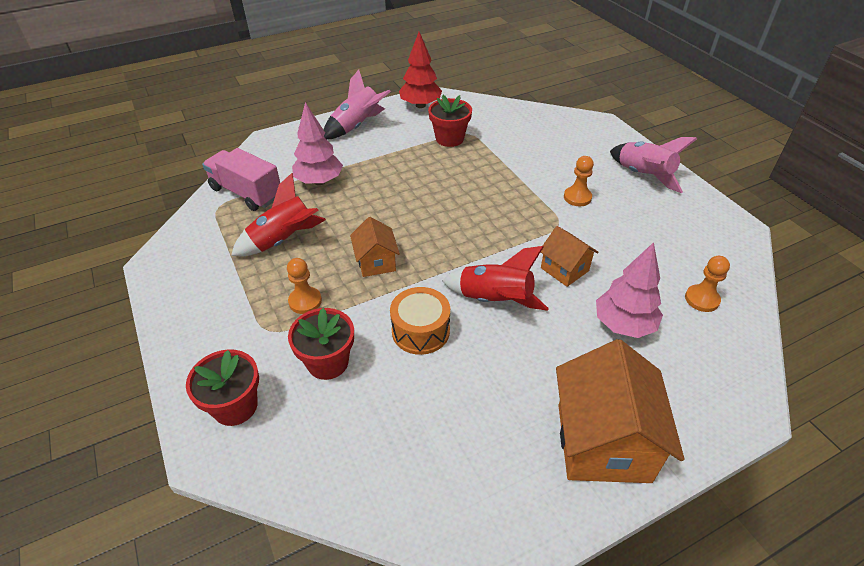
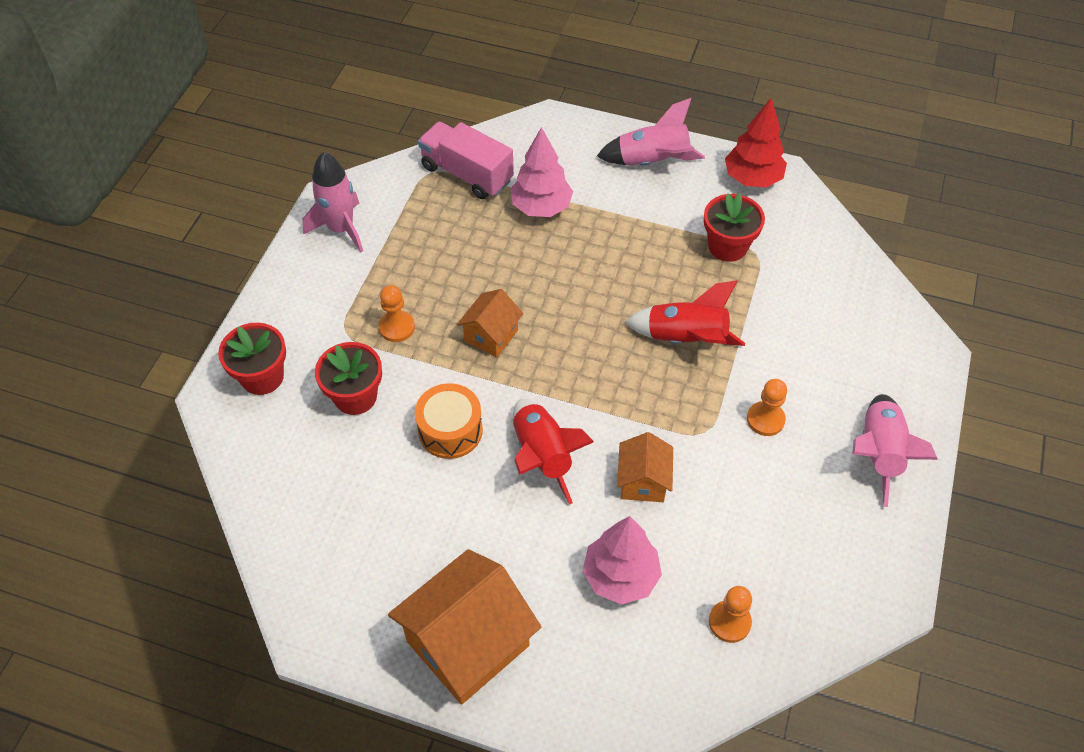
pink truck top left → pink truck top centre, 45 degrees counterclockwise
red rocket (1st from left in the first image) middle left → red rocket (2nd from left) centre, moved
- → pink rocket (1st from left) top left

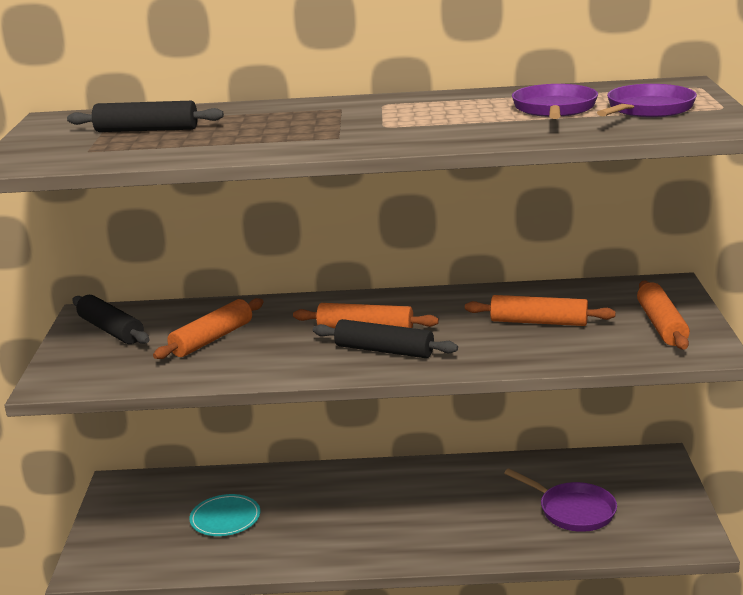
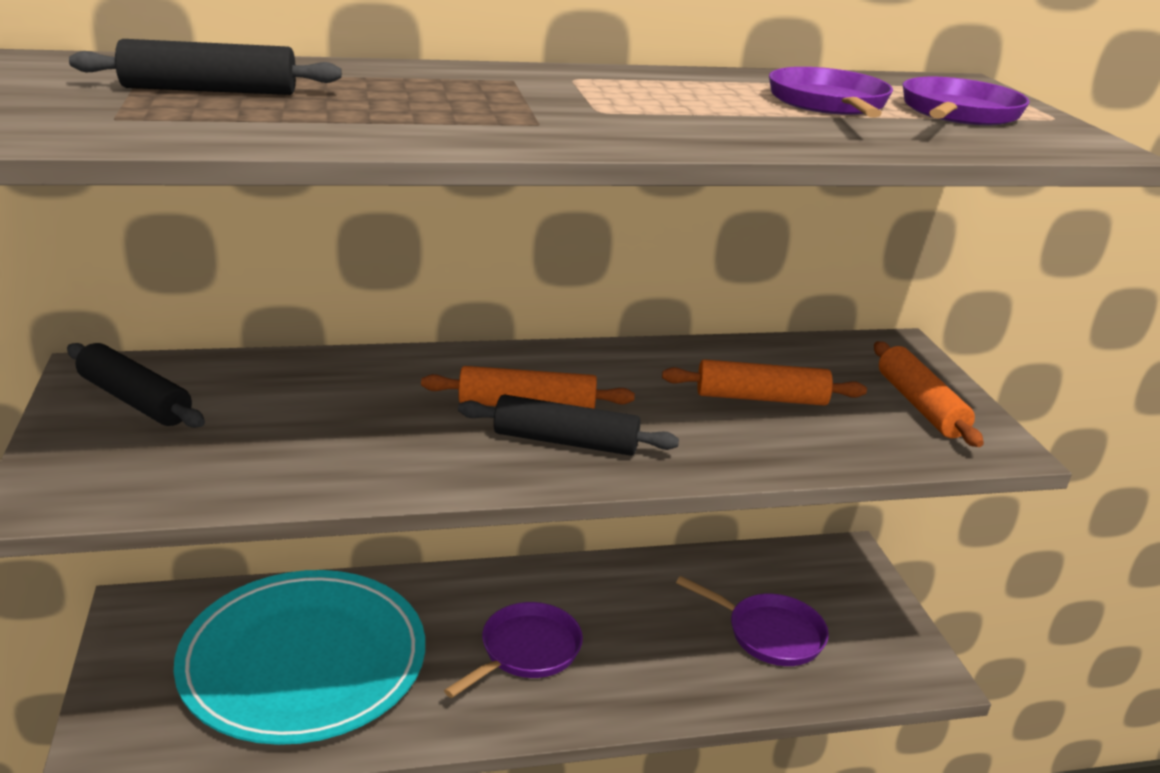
orange rolling pin (1st from left) middle left → -
turquoise plate bottom left, x2.41
- → purple pan (1st from left) bottom centre

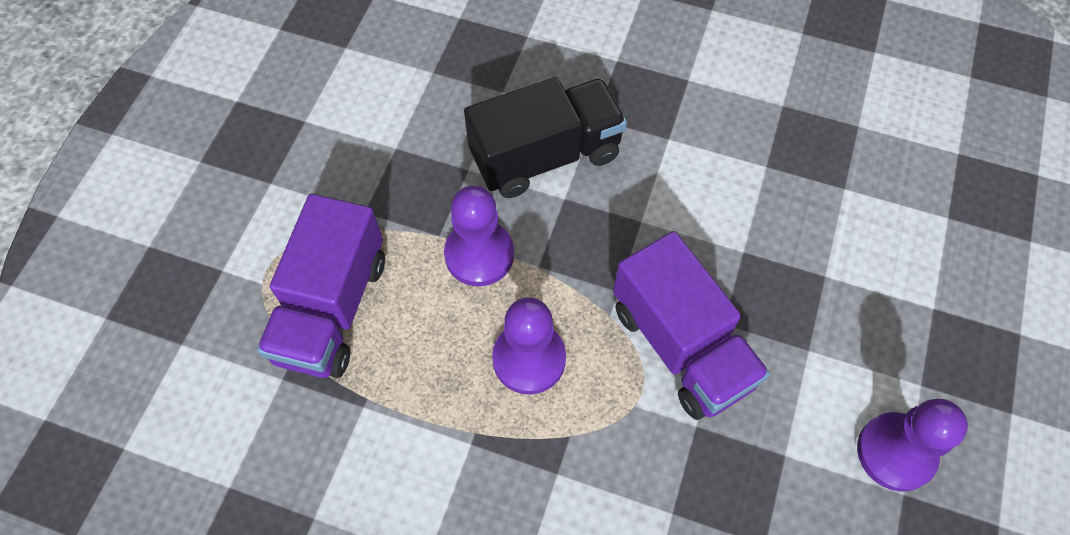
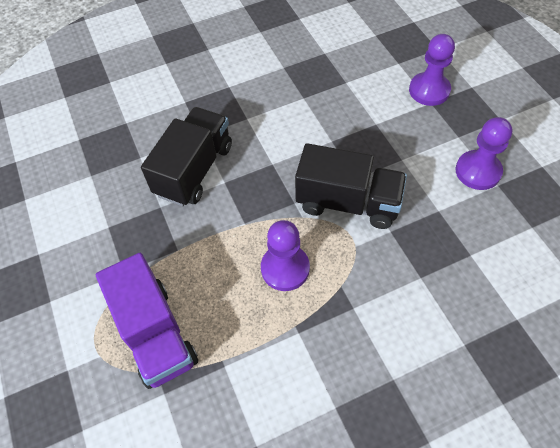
purple pawn (1st from left in the first image) centre → purple pawn (2nd from left) top right, moved
purple truck (2nd from left) centre → black truck (2nd from left) centre

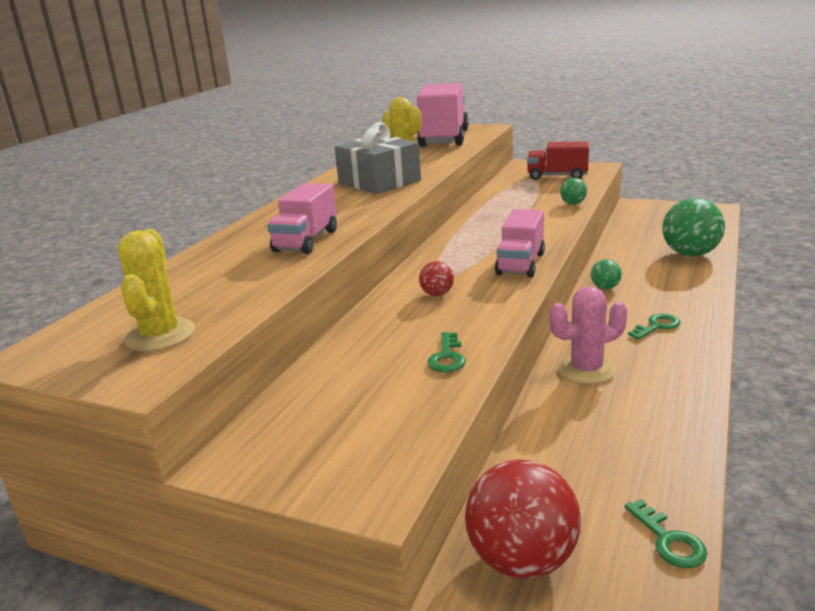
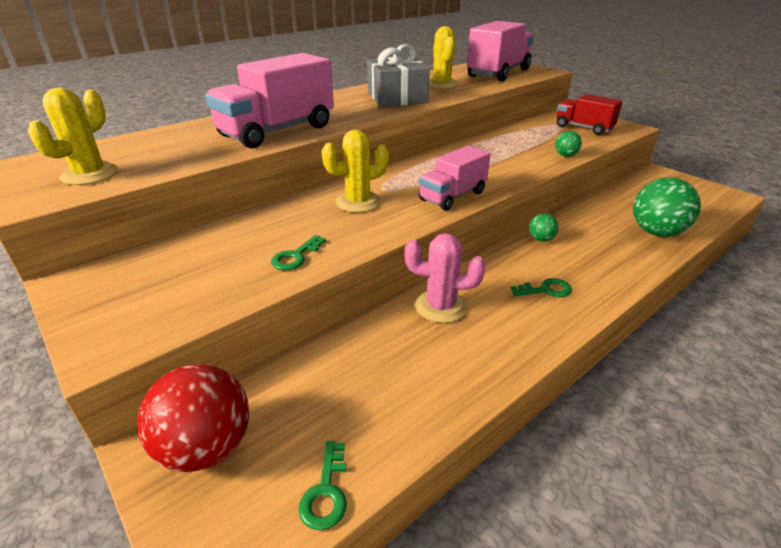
pink truck (1st from left) centre → pink truck (1st from left) top centre, x1.62
red ball (1st from left) centre → yellow cactus (2nd from left) top centre

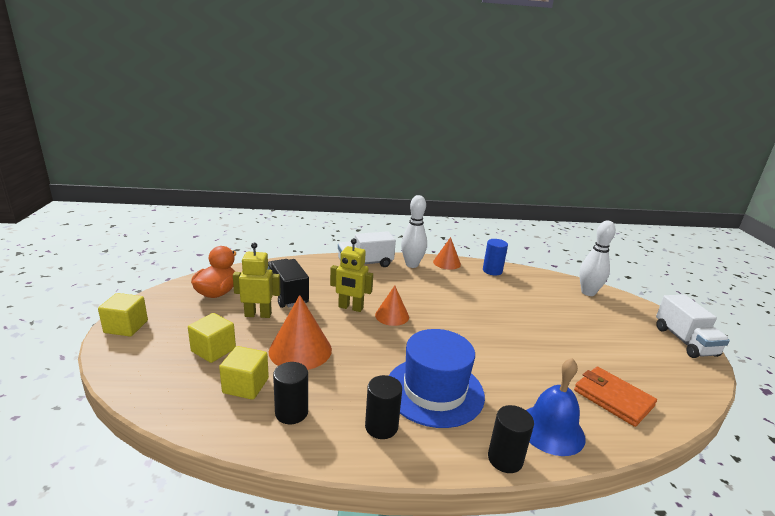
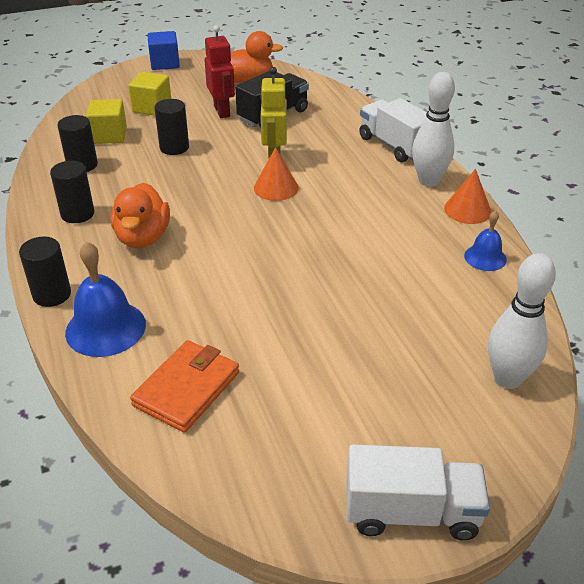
blue cylinder centre → blue bell (2nd from left) middle right
yellow robot (1st from left) middle left → red robot top centre
yellow cube (1st from left) middle left → blue cube top left
orange cone (1st from left) centre → black cylinder (4th from left) top left
white truck (2nd from left) middle right → white truck (2nd from left) bottom right, 150 degrees counterclockwise
blue hat bottom centre → orange duck (1st from left) middle left

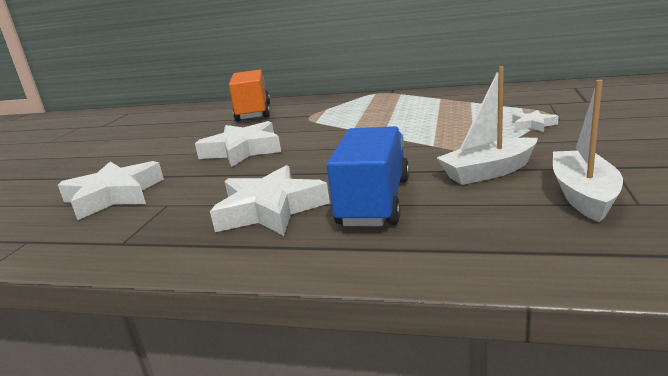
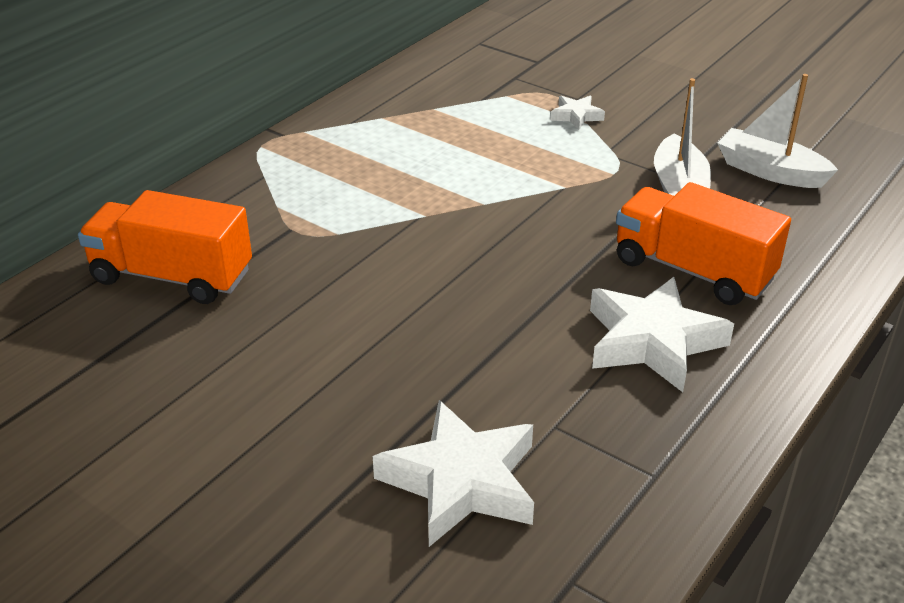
white star (2nd from left) centre → -
blue truck centre → orange truck (2nd from left) middle right

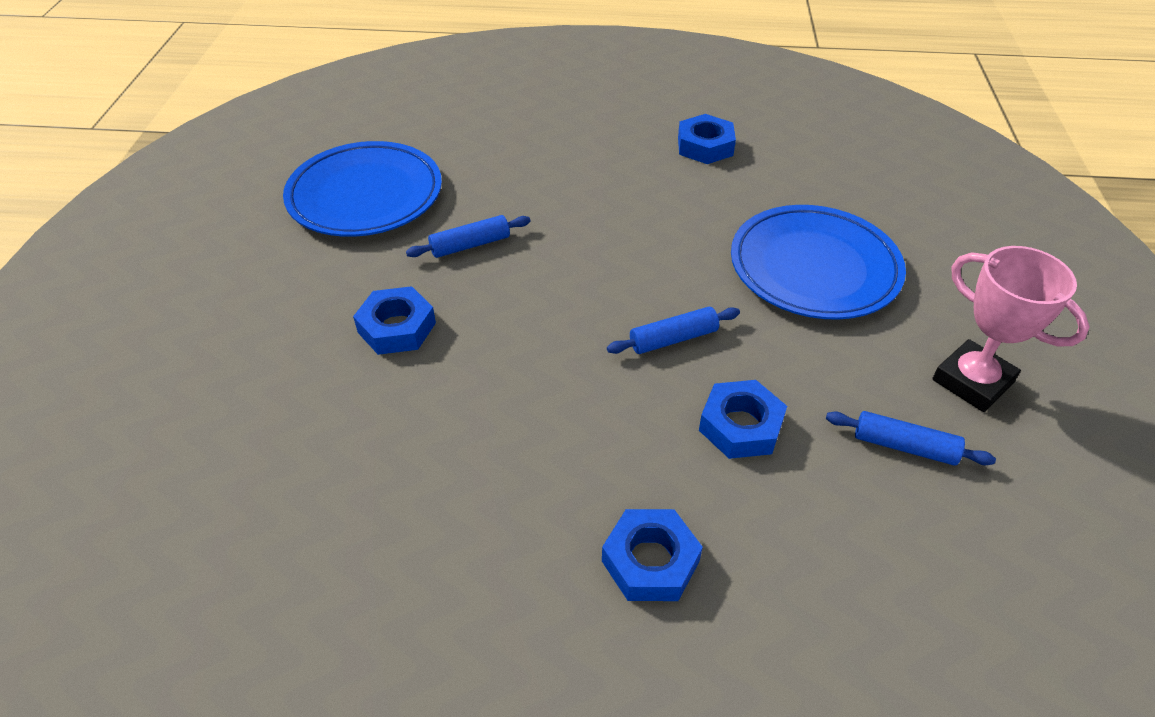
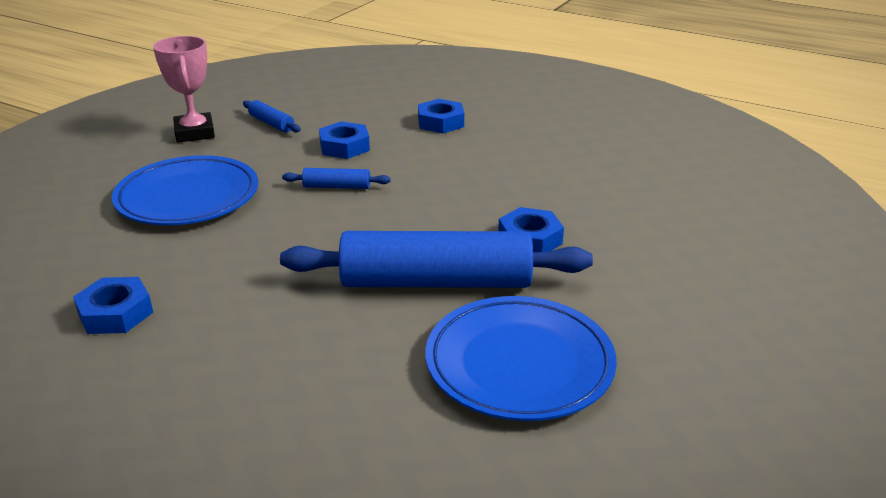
blue rolling pin (1st from left in the first image) top centre → blue rolling pin (3rd from left) centre, x2.37

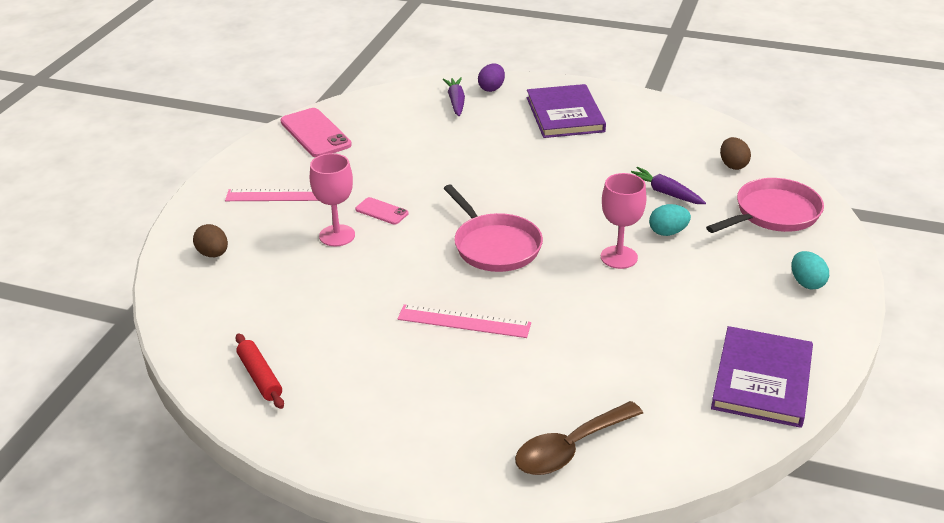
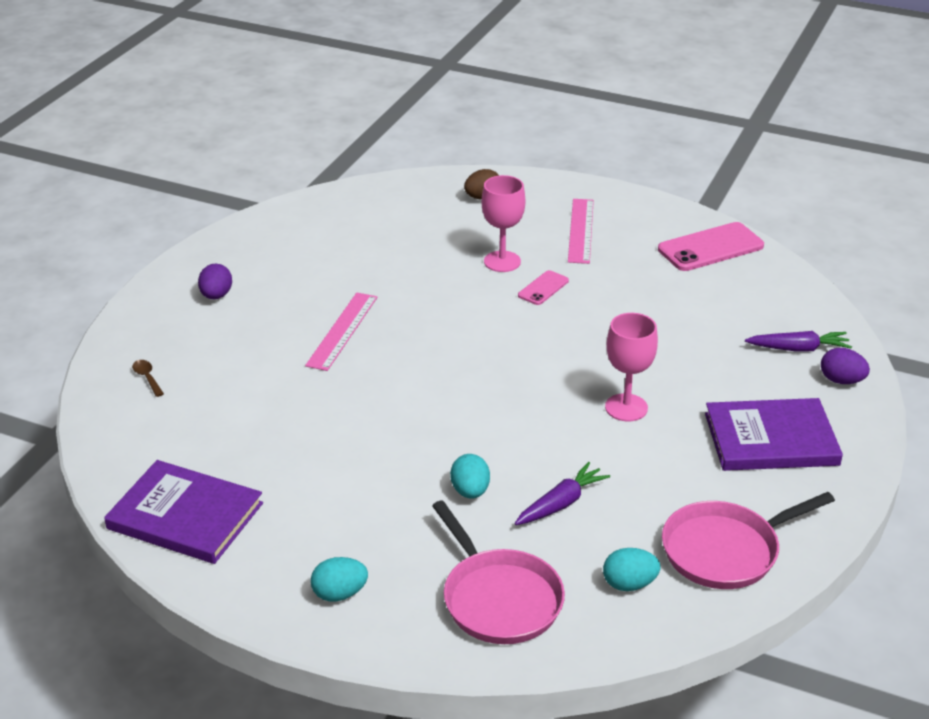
brown egg (2nd from left) top right → turquoise egg (3rd from left) bottom right
pink goblet (2nd from left) centre → pink goblet (2nd from left) middle right, moved
pink pan (1st from left in the first image) centre → pink pan (2nd from left) bottom right, moved
red rolling pin bottom left → -
brown spoon bottom centre → brown spoon middle left, x0.43
- → purple egg (1st from left) middle left

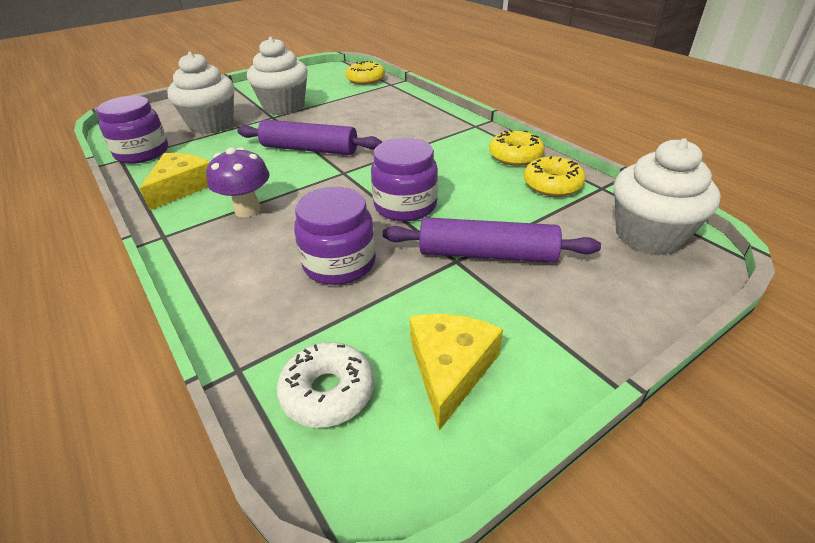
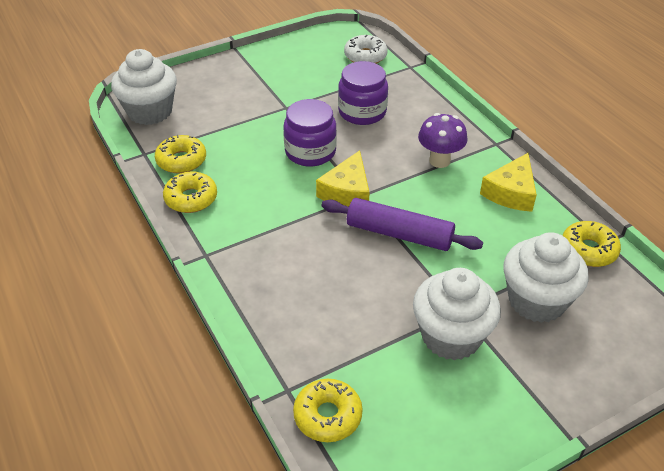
purple jar (1st from left) top left → yellow donut (4th from left) middle right
purple rolling pin (2nd from left) centre → -
yellow cheese (2nd from left in the first image) bottom centre → yellow cheese (1st from left) centre, moved

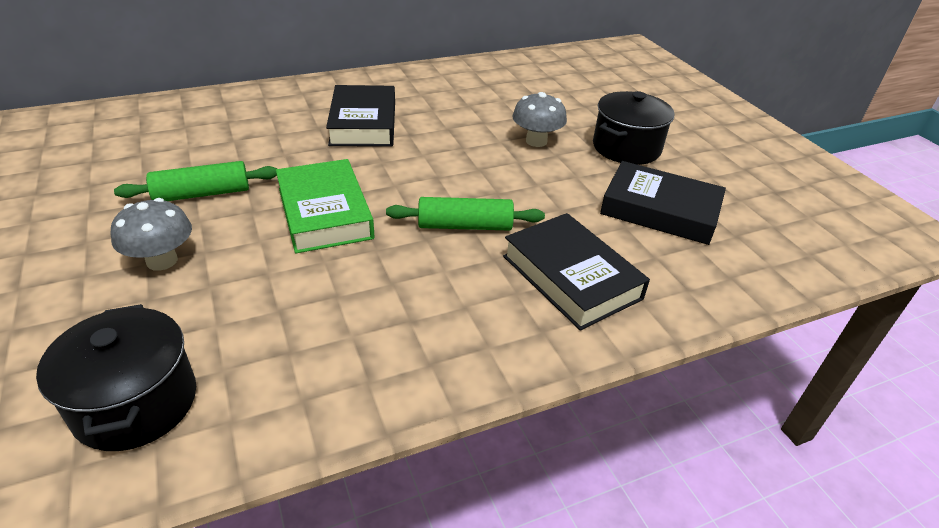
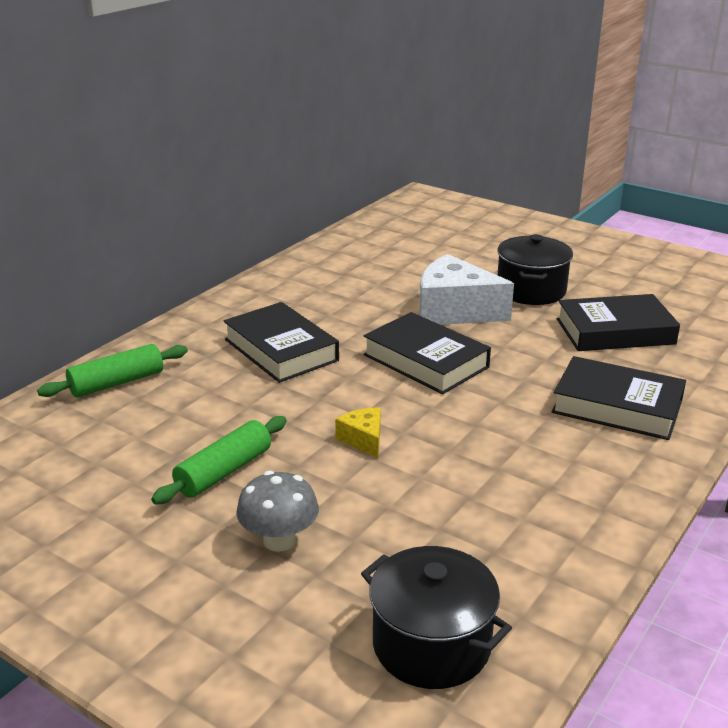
grey mushroom (2nd from left) top centre → white cheese centre
green book centre → yellow cheese centre
green rolling pin (2nd from left in the first image) centre → green rolling pin (1st from left) middle left, moved
- → black book (2nd from left) centre

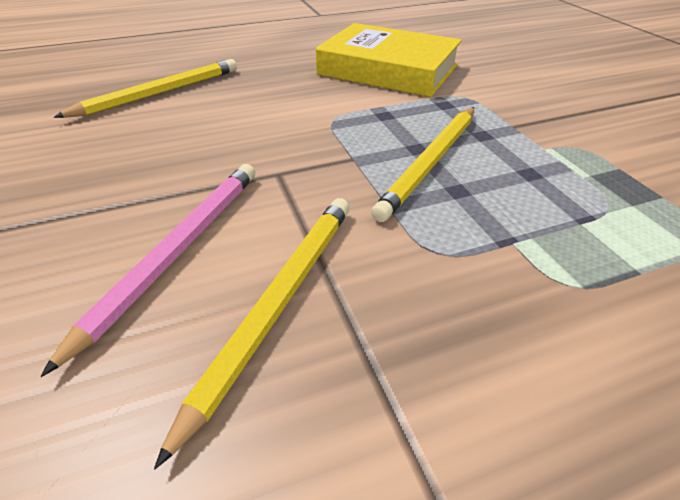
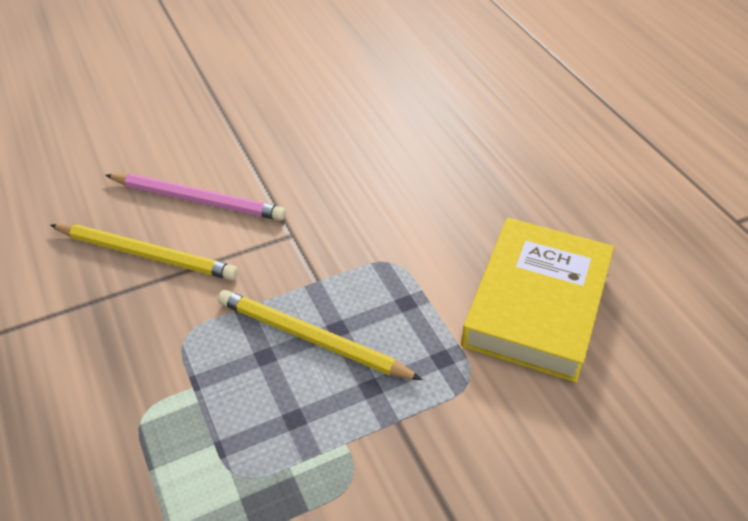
yellow pencil (1st from left) top left → -

